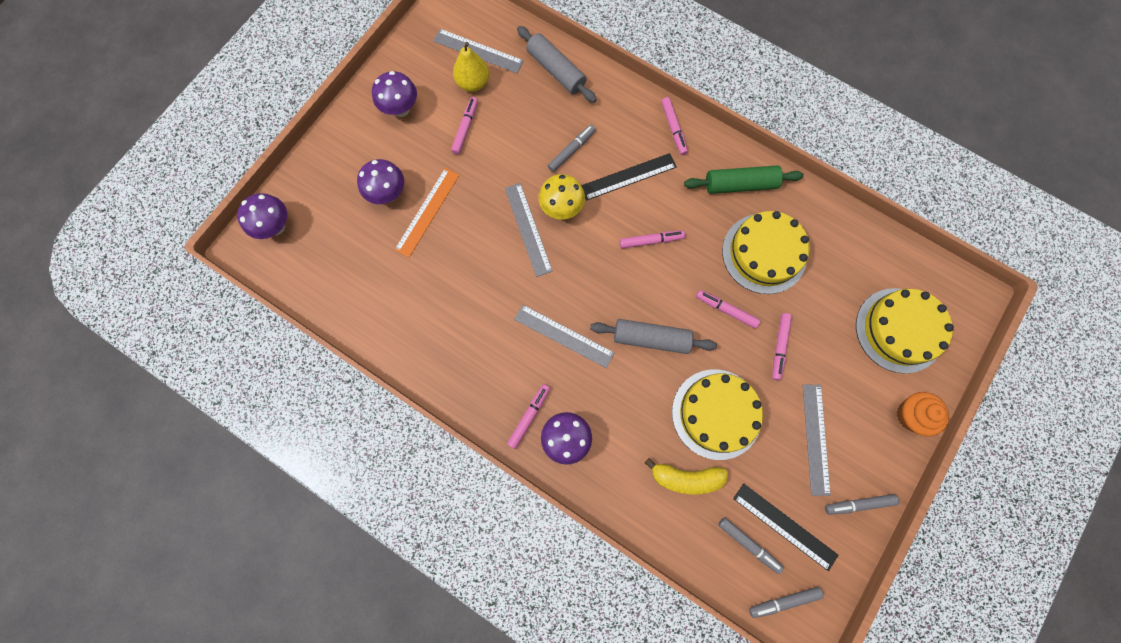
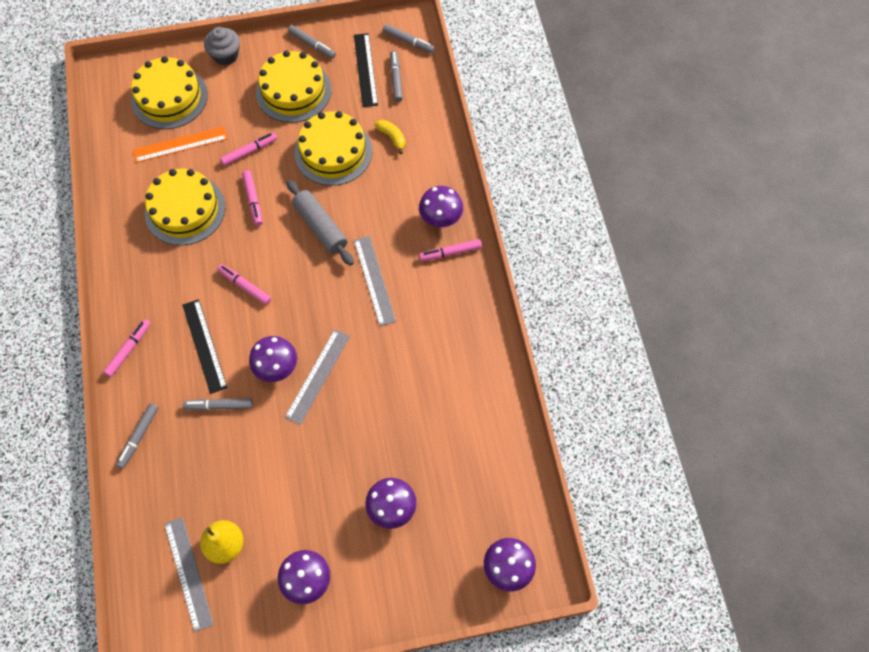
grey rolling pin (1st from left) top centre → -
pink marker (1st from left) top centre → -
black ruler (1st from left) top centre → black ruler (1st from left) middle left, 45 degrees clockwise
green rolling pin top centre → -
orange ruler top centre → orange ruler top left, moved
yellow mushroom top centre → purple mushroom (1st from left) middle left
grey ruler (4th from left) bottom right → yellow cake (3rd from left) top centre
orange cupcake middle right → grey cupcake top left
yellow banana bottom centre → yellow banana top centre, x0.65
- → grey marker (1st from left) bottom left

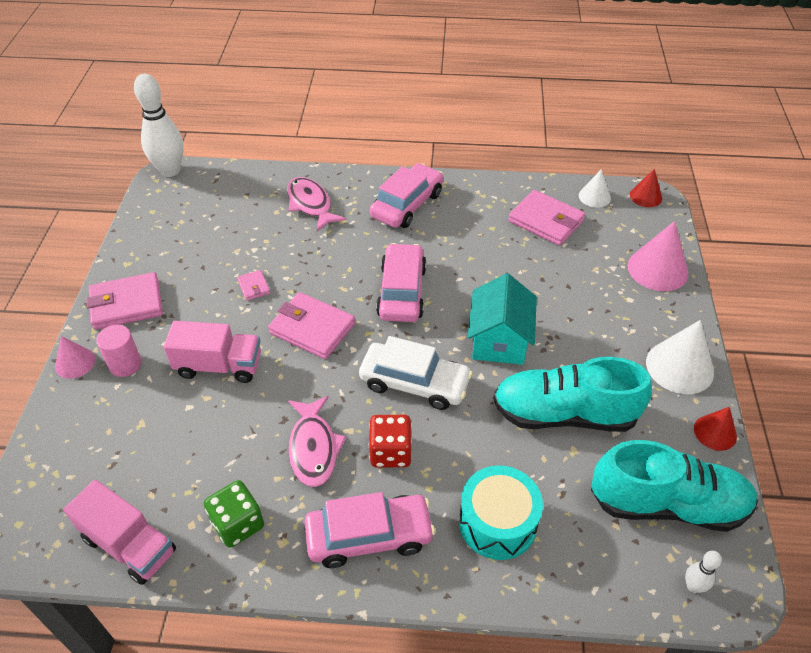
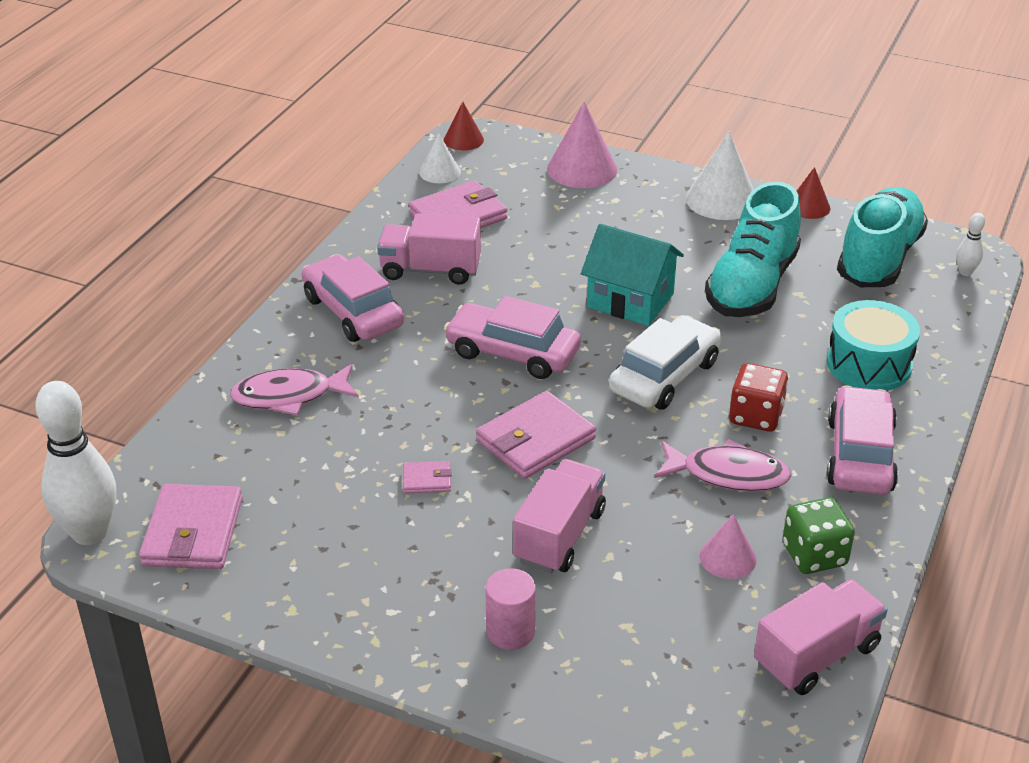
pink wallet (1st from left) middle left → pink wallet (1st from left) bottom left, moved
pink cone (1st from left in the first image) middle left → pink cone (2nd from left) bottom right, moved
- → pink truck (1st from left) top centre

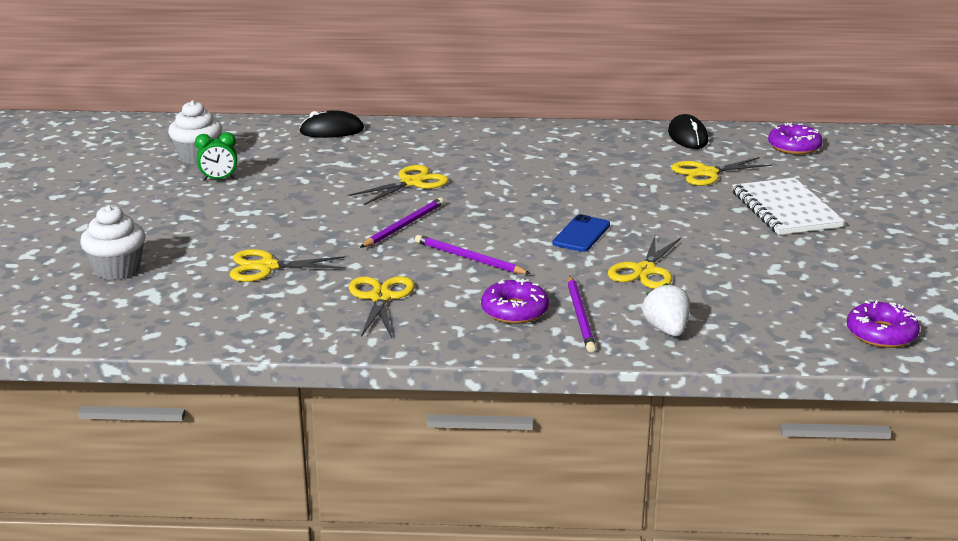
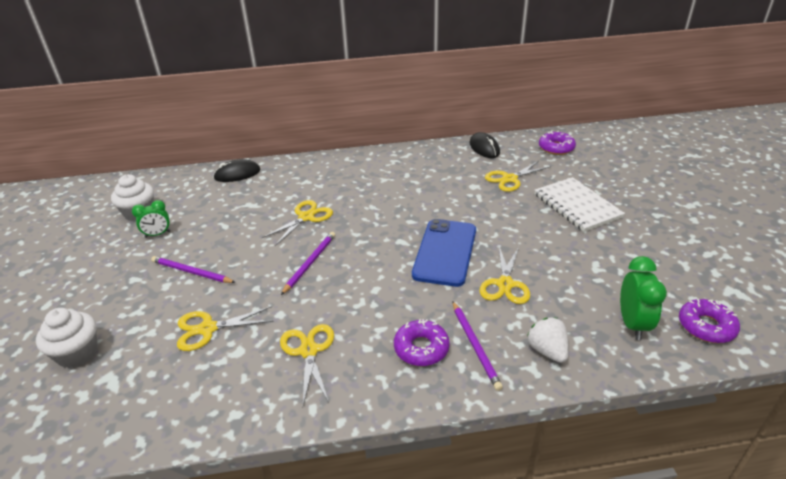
blue phone centre, x1.81
purple pencil (2nd from left in the first image) centre → purple pencil (1st from left) middle left, moved
- → green clock (2nd from left) middle right

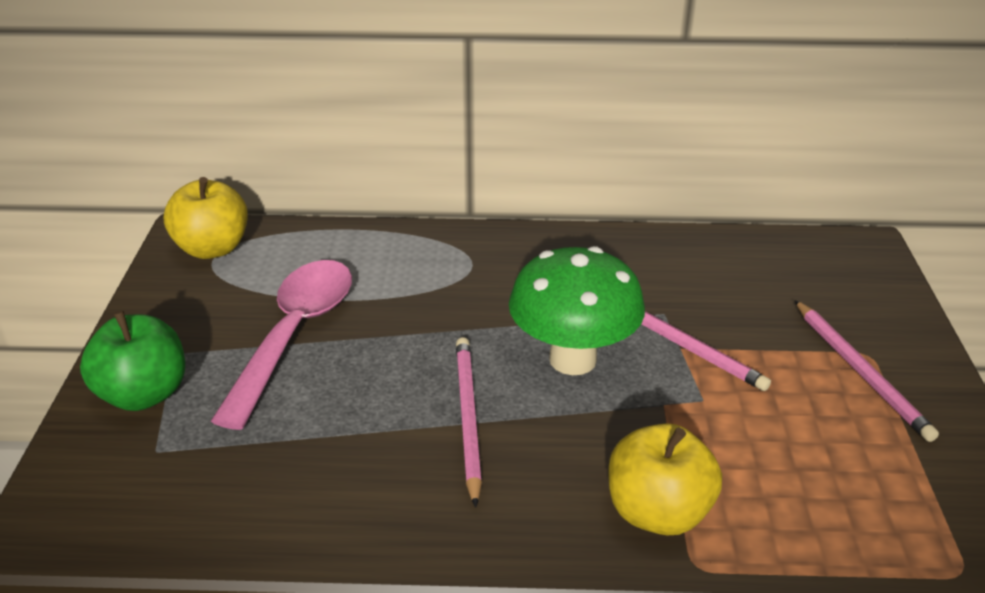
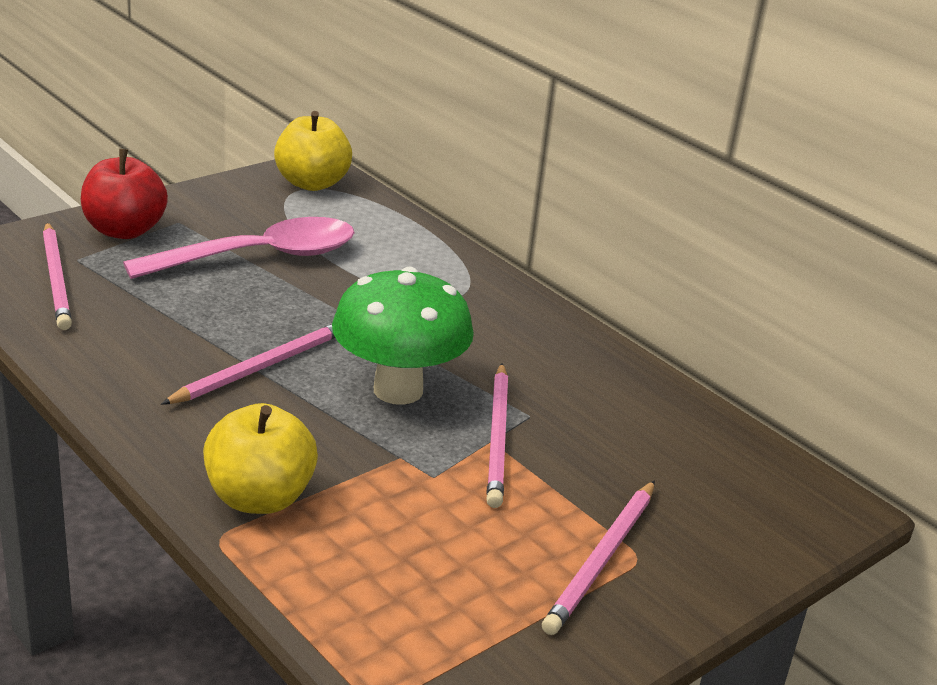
green apple middle left → red apple top left
- → pink pencil (1st from left) middle left

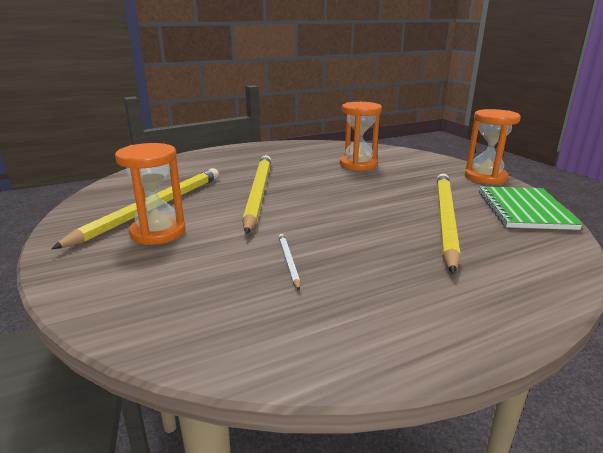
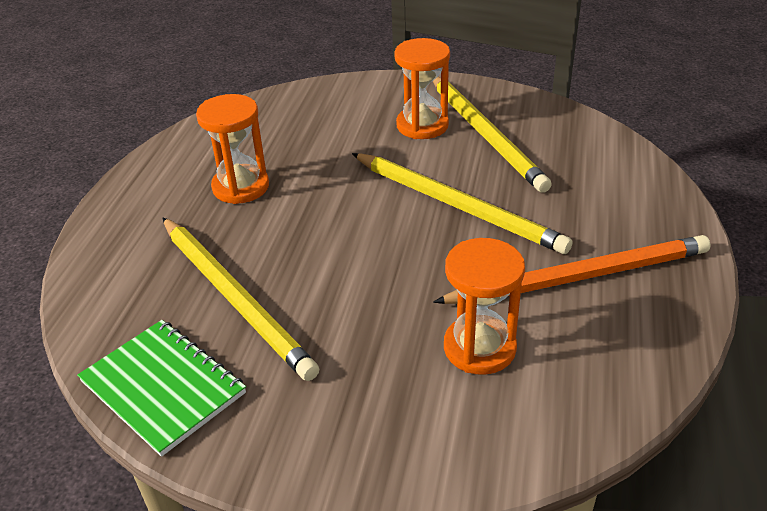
orange hourglass (3rd from left in the first image) top right → orange hourglass (1st from left) top left, moved
white pencil centre → -
- → orange pencil middle right

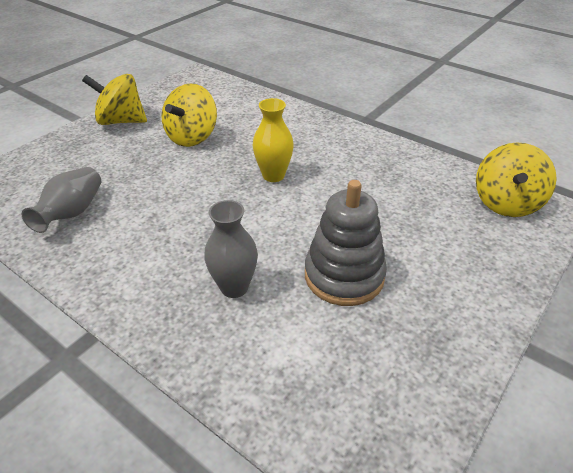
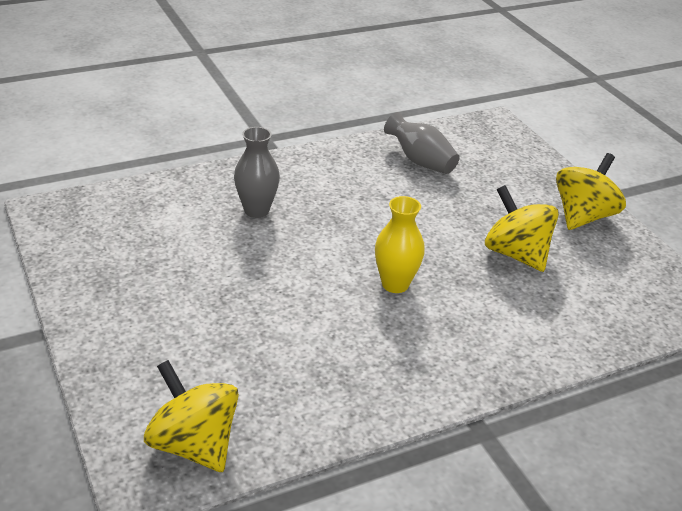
grey stacking toy centre → -

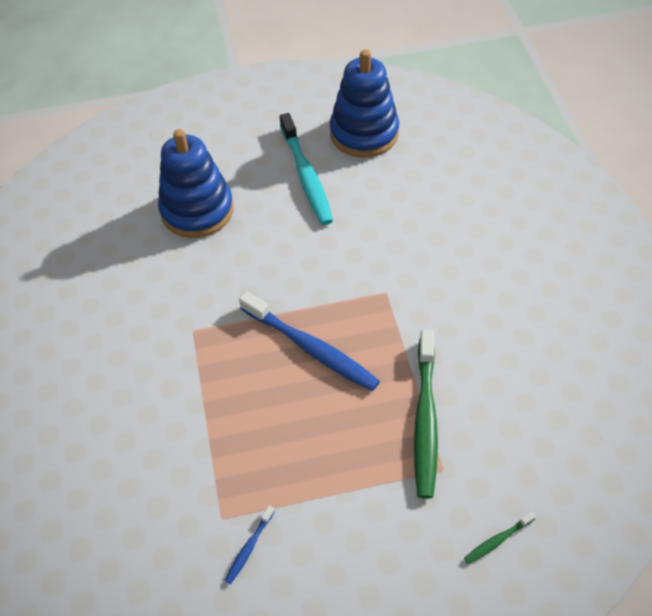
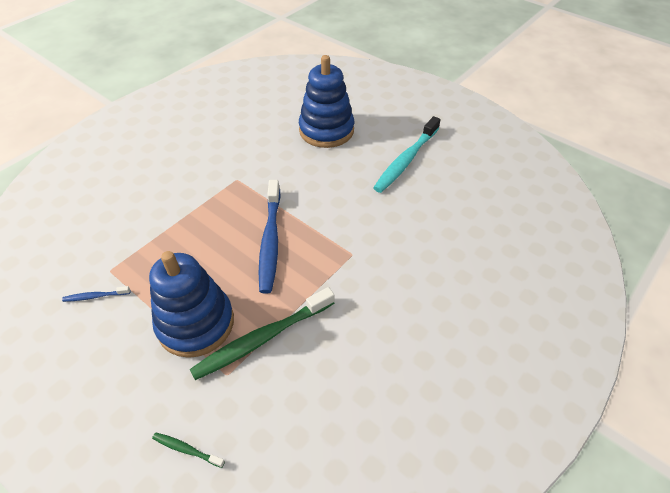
blue stacking toy (2nd from left in the first image) top centre → blue stacking toy (1st from left) middle left, moved

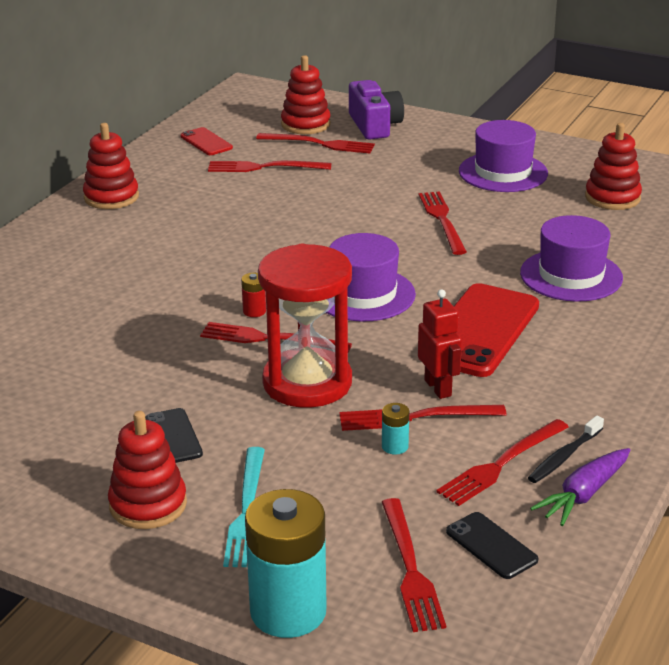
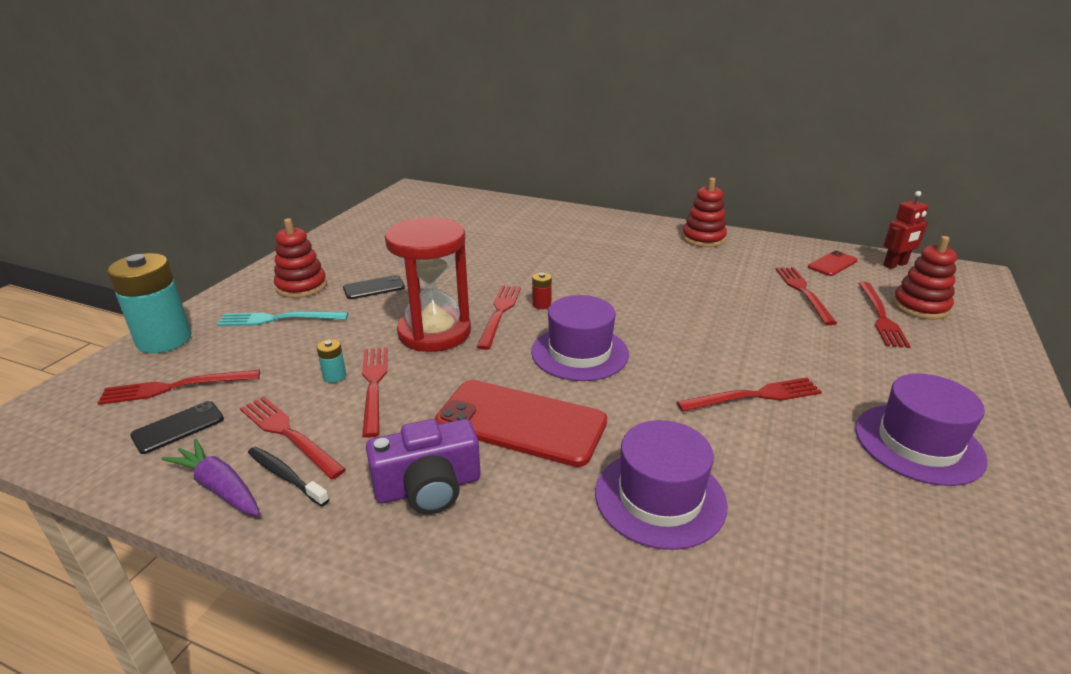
purple camera top centre → purple camera bottom centre, moved
red stacking toy (4th from left) top right → -
red robot centre → red robot middle right, moved

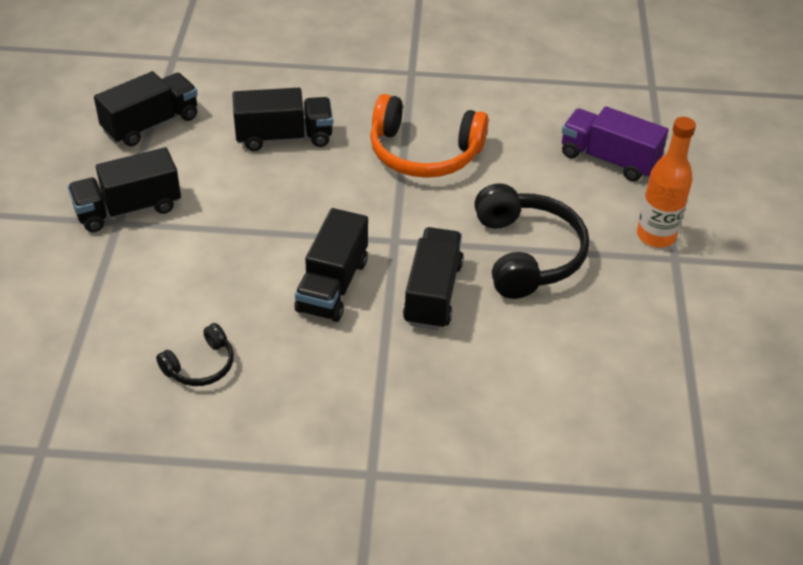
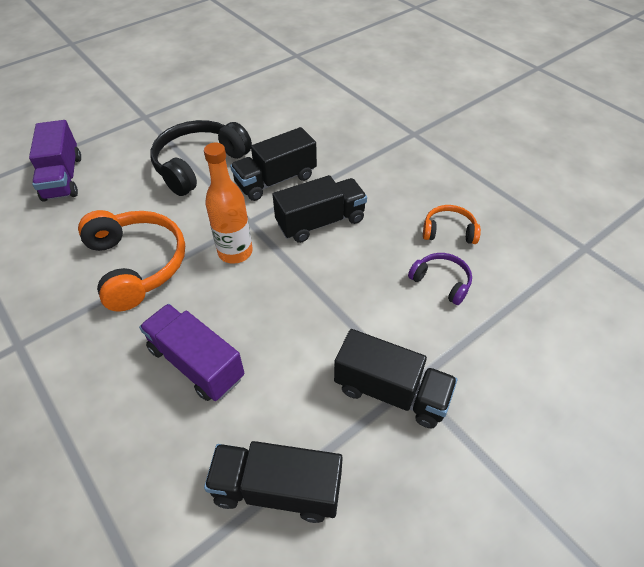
black truck (3rd from left) top centre → purple truck (2nd from left) middle left
orange bottle top right → orange bottle centre, moved
black headphones (1st from left) middle left → orange headphones (2nd from left) middle right
- → purple headphones middle right

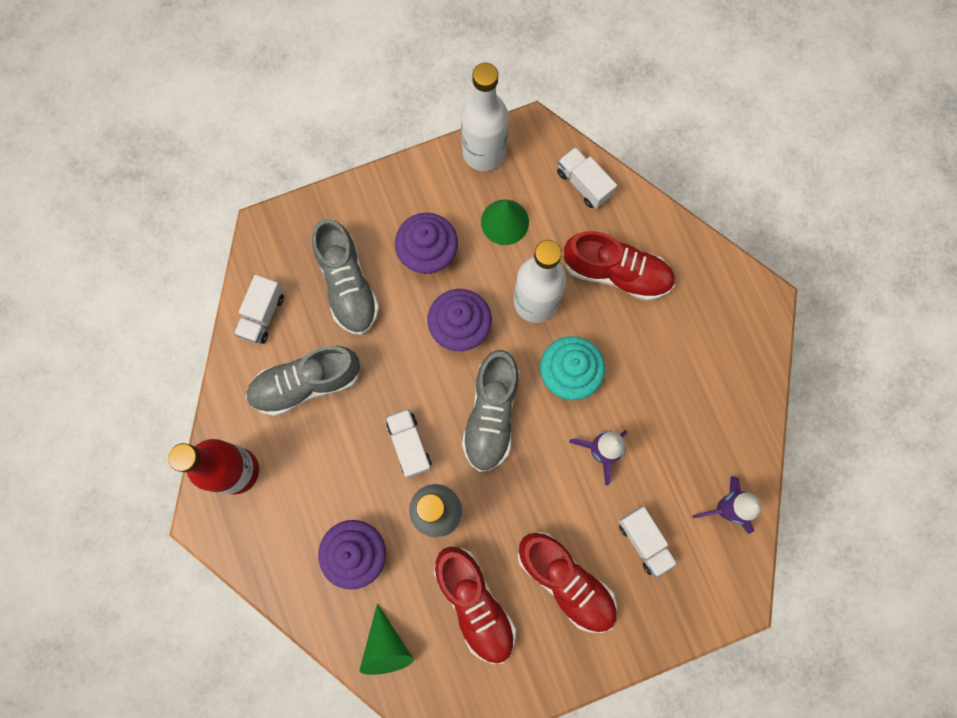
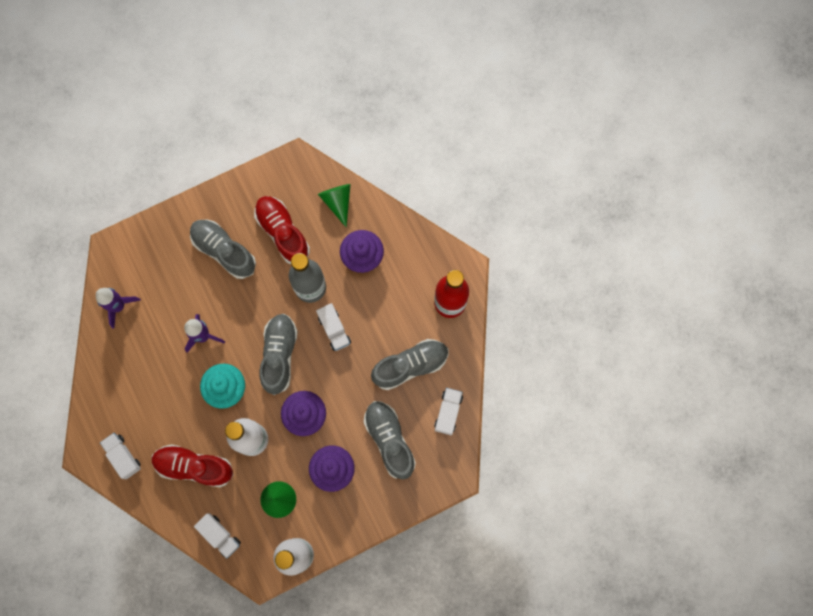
white truck (4th from left in the first image) bottom right → white truck (1st from left) bottom left, moved
red shoe (2nd from left) bottom centre → grey shoe (1st from left) middle left

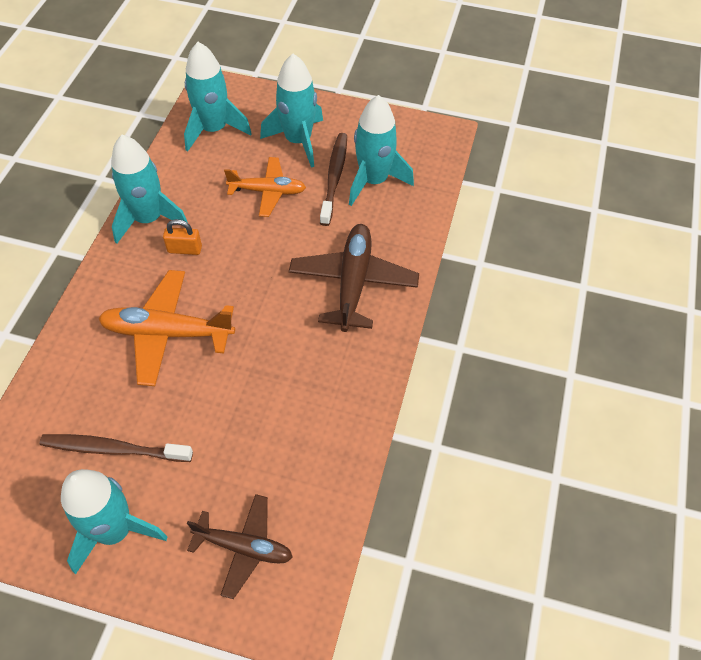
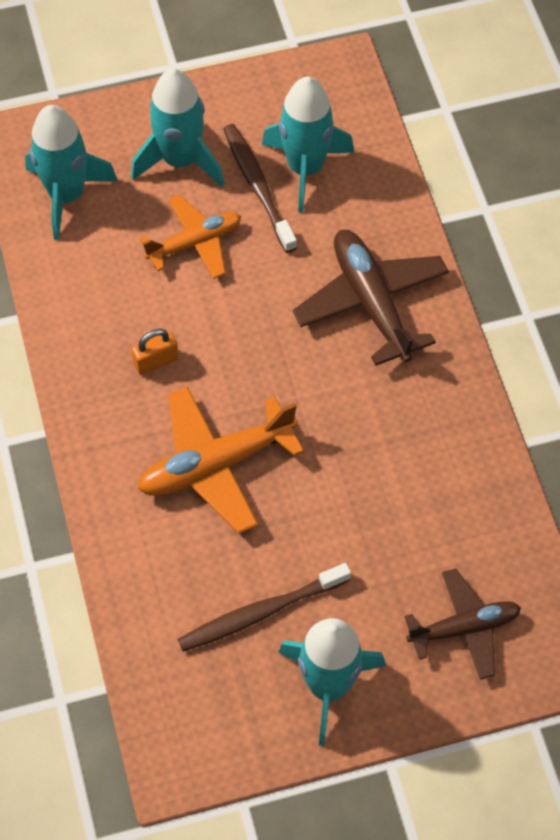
turquoise rocket (2nd from left) top left → -

